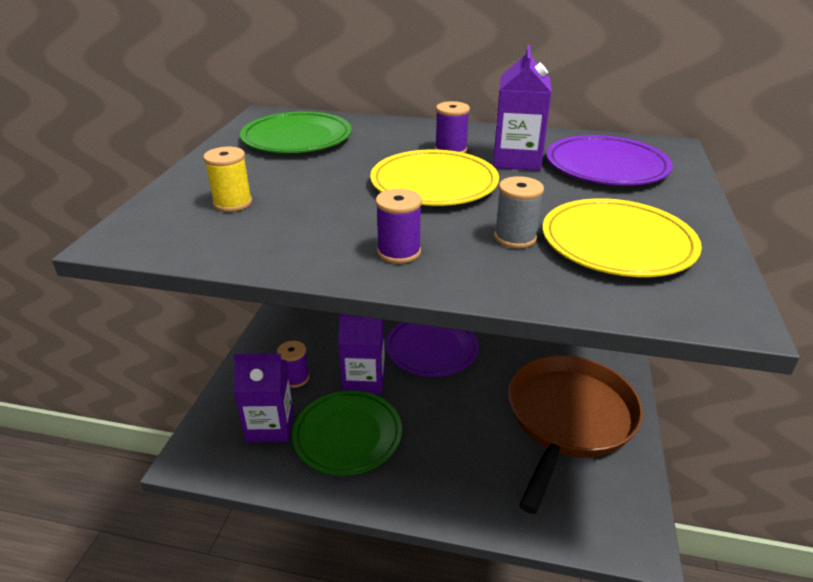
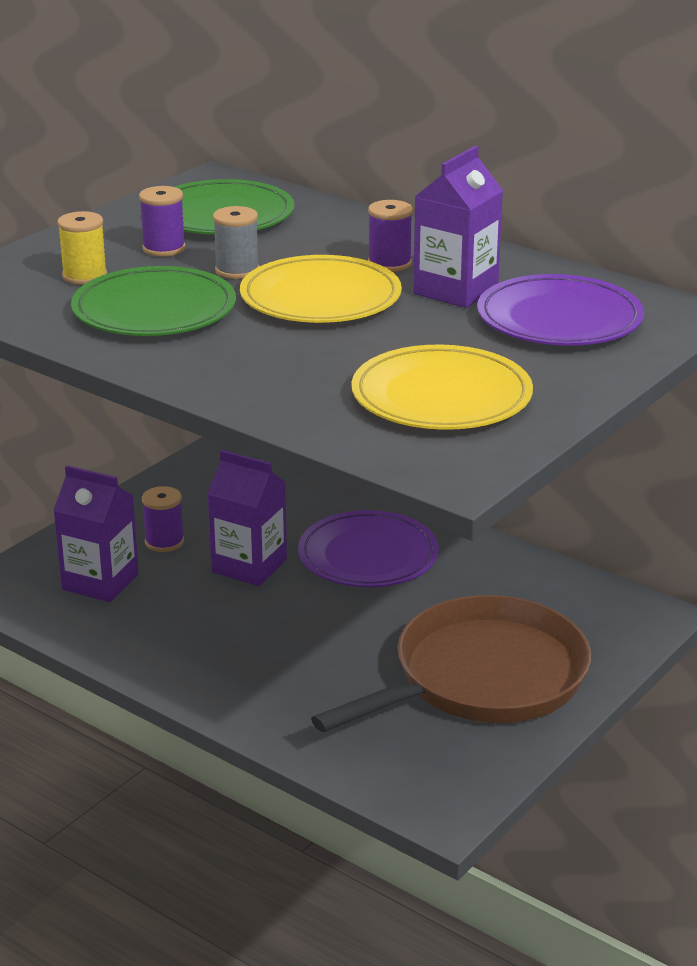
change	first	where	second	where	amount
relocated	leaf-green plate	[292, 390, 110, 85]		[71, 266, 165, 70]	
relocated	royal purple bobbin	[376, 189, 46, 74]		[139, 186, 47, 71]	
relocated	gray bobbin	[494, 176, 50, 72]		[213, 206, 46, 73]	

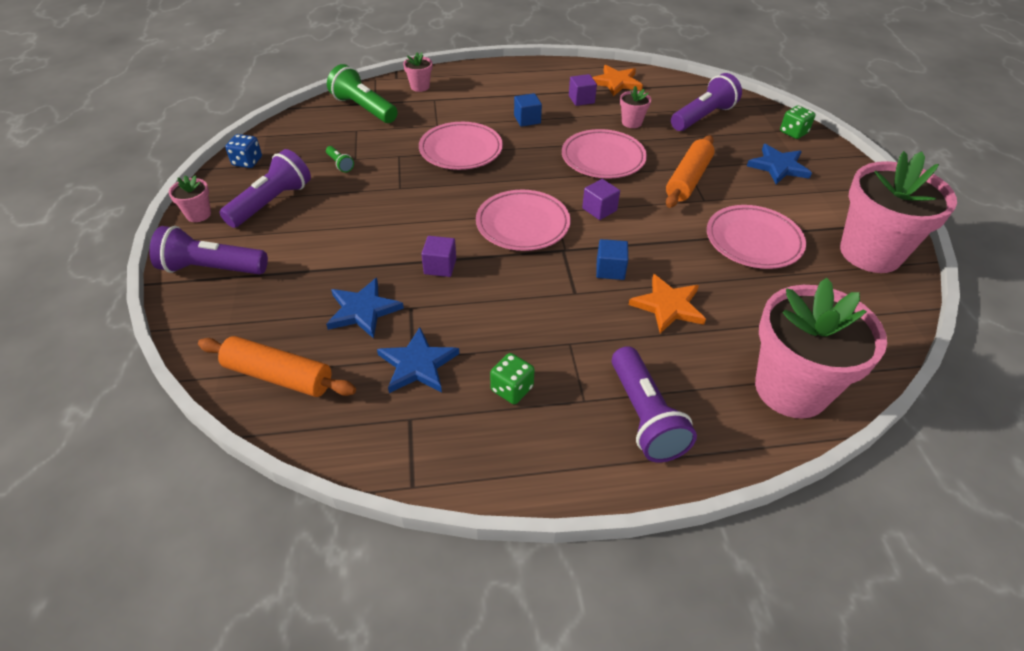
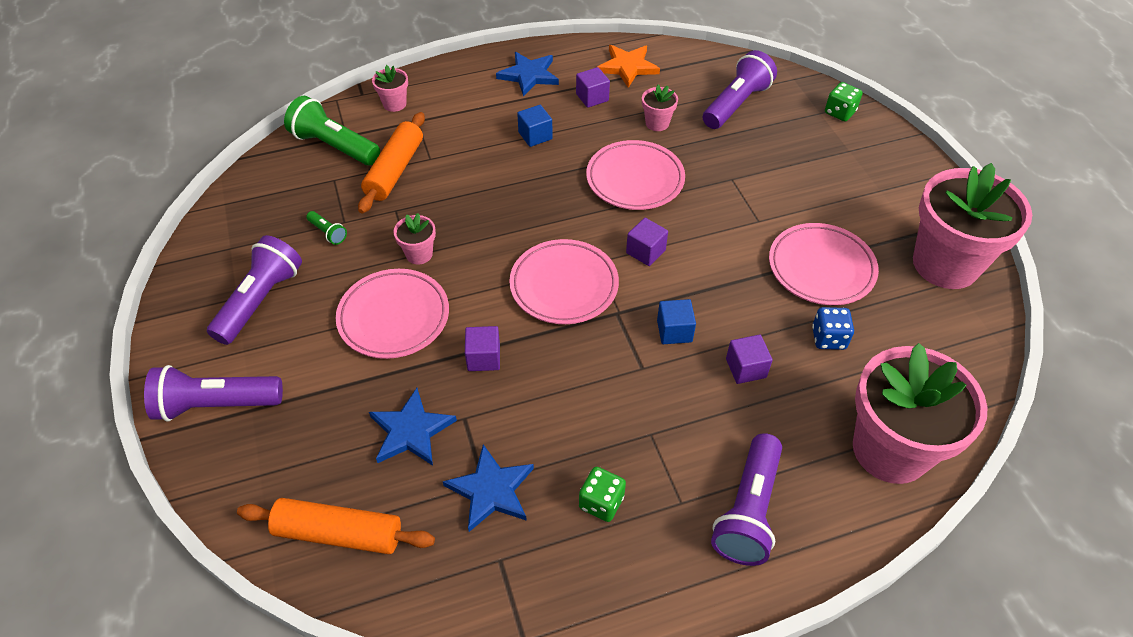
change	first	where	second	where	amount
relocated	pink potted plant	[169, 175, 42, 47]		[393, 213, 43, 51]	
relocated	blue game die	[225, 134, 37, 34]		[812, 307, 42, 43]	
relocated	pink plate	[419, 122, 84, 48]		[336, 269, 113, 90]	
relocated	orange pastry roller	[666, 135, 49, 73]		[358, 112, 67, 101]	
relocated	blue five-pointed star	[747, 144, 65, 40]		[496, 52, 63, 44]	
exchanged	orange five-pointed star	[629, 274, 77, 60]	royal purple solid cube	[726, 335, 47, 49]	
spun	royal purple torch	[612, 346, 85, 117]		[711, 433, 71, 133]	45 degrees clockwise

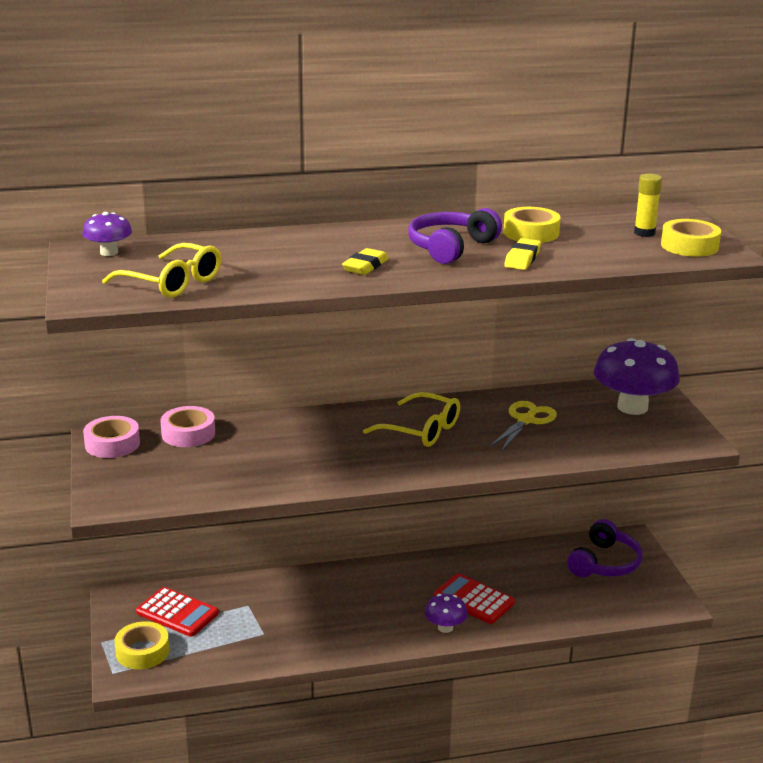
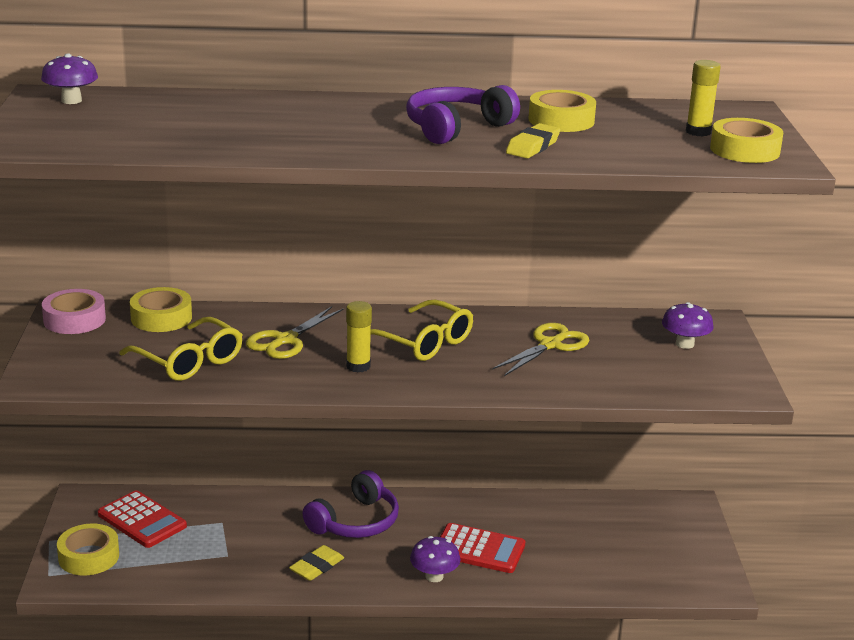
change	first	where	second	where	amount
appeared			yellow pair of scissors	[246, 306, 97, 53]	
appeared			yellow stick of glue	[346, 301, 26, 72]	
relocated	yellow eyeglasses	[102, 243, 119, 55]		[119, 317, 123, 64]	
relocated	yellow gum eraser	[342, 248, 47, 27]		[289, 545, 55, 36]	
relocated	royal purple headset	[567, 519, 76, 58]		[302, 470, 97, 68]	
colour	pink tape	[160, 406, 55, 41]	yellow tape	[130, 287, 62, 45]	
spun	crimson adding machine	[434, 573, 81, 51]		[440, 523, 85, 50]	150 degrees clockwise
size	royal purple mushroom	[594, 338, 86, 77]		[662, 302, 52, 47]	x0.51

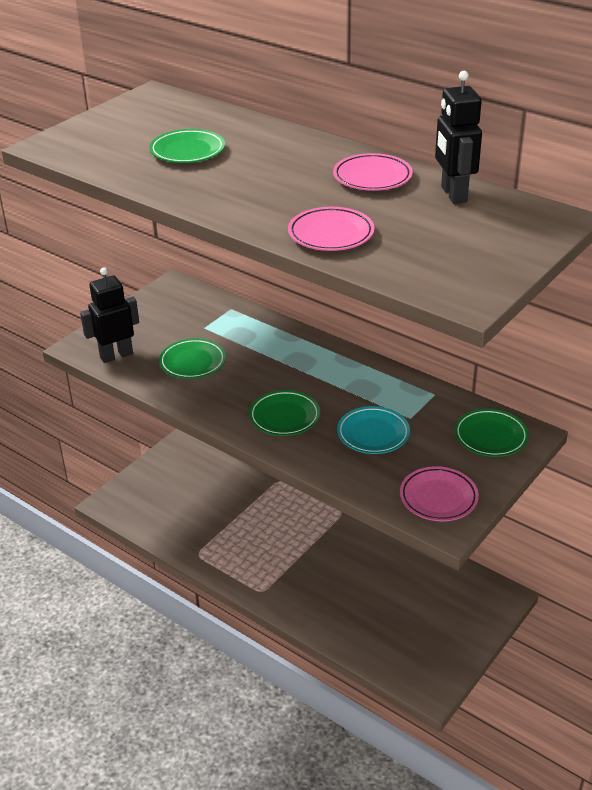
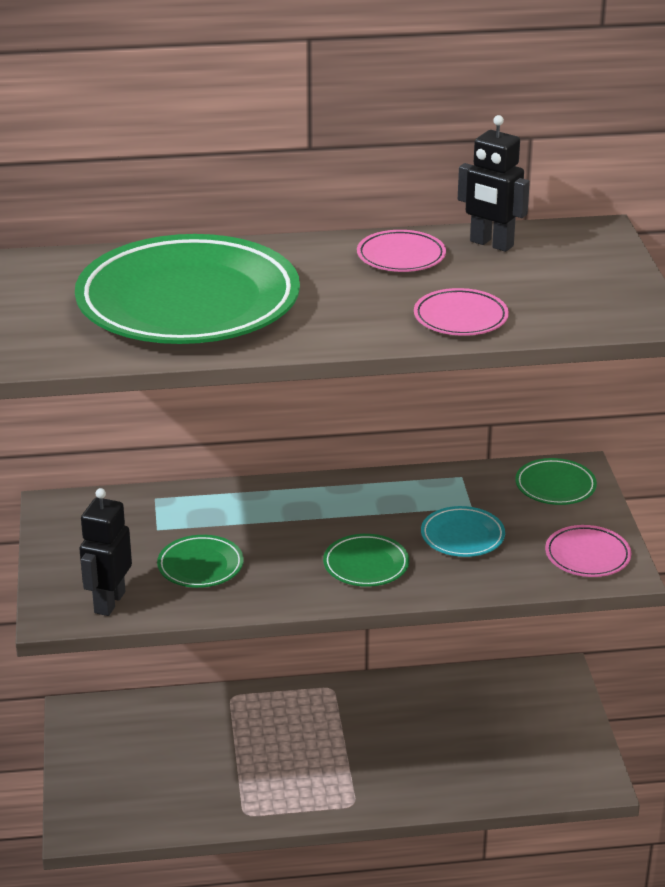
change	first	where	second	where	amount
size	leaf-green plate	[150, 129, 75, 34]		[75, 234, 225, 110]	x2.40

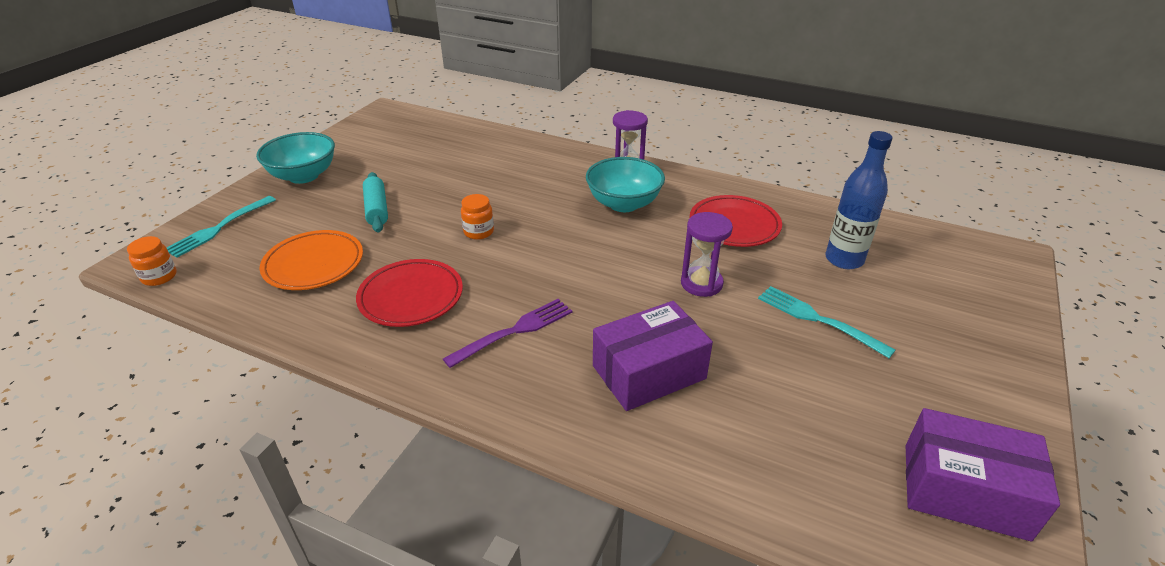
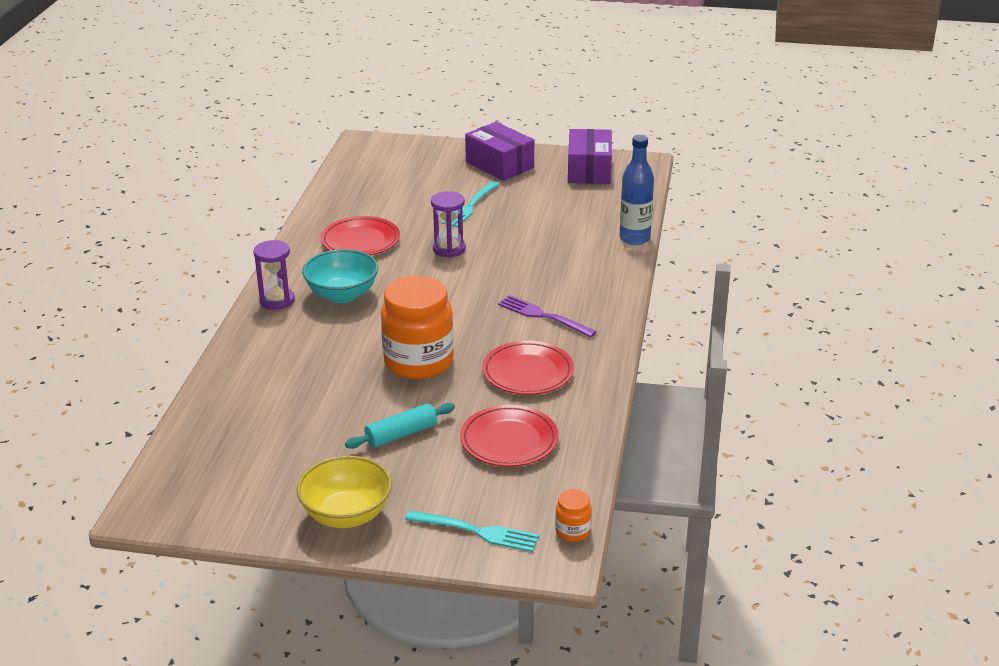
change	first	where	second	where	amount
relocated	royal purple package	[593, 301, 120, 110]		[465, 122, 69, 59]	
relocated	blue flask	[825, 131, 67, 138]		[620, 135, 34, 110]	
colour	turquoise deep dish	[256, 132, 79, 52]	yellow deep dish	[297, 456, 95, 72]	
colour	orange plate	[260, 230, 103, 60]	crimson plate	[460, 405, 99, 62]	
size	orange jar	[461, 194, 33, 46]		[381, 275, 73, 104]	x2.32

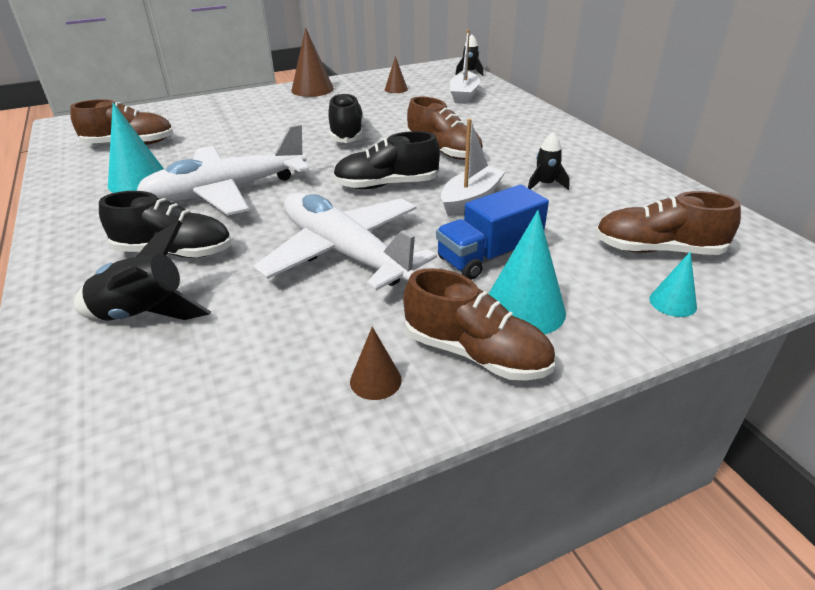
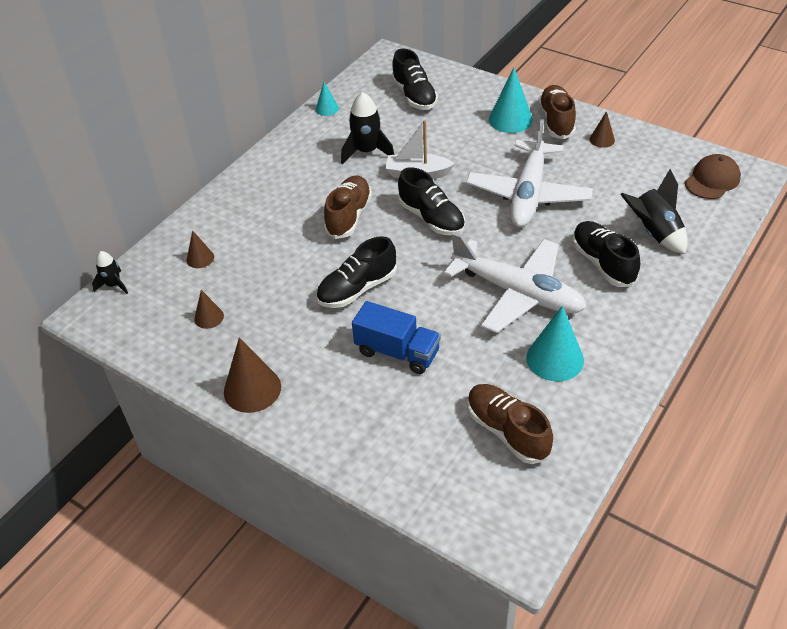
change	first	where	second	where	amount
appeared			russet baseball cap	[685, 154, 56, 45]	
relocated	blue toy truck	[436, 184, 113, 96]		[352, 301, 89, 73]	
relocated	turquoise solid cone	[649, 251, 48, 66]		[316, 82, 23, 34]	
exchanged	snow-white boat	[450, 29, 30, 75]	russet solid cone	[187, 230, 27, 38]	
colour	russet sneaker	[595, 191, 146, 64]	jet-black sneaker	[391, 49, 47, 61]	
size	jet-black rocket	[528, 132, 42, 58]		[341, 92, 53, 72]	x1.70

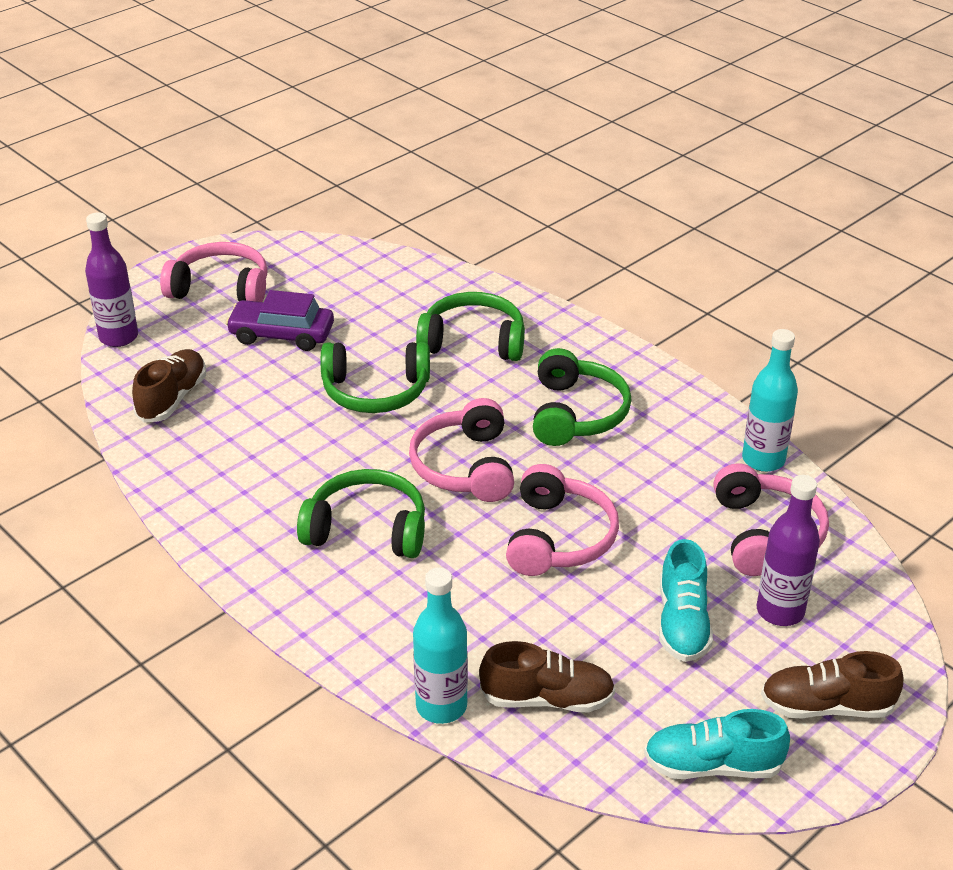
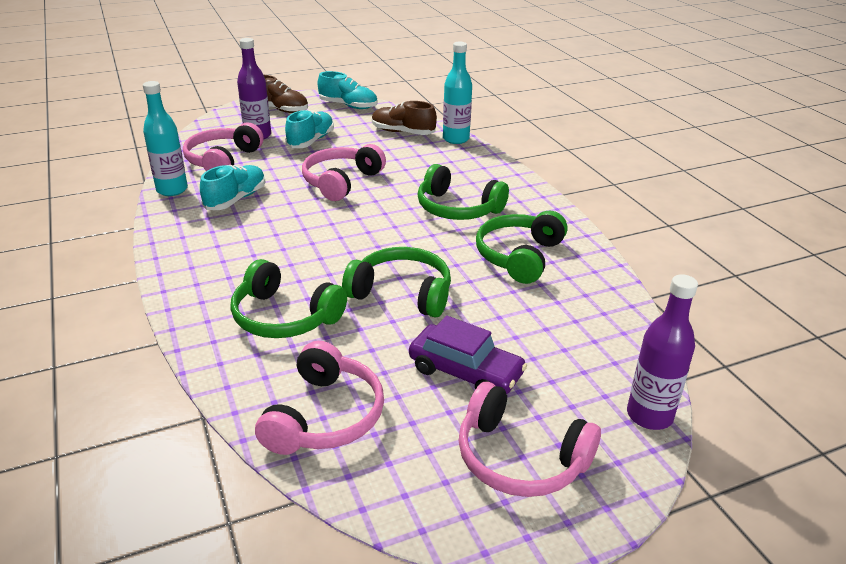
change	first	where	second	where	amount
missing	russet sneaker	[132, 349, 74, 74]			
appeared			turquoise sneaker	[200, 165, 66, 45]	
relocated	pink headset	[409, 398, 105, 104]		[255, 341, 129, 114]	
relocated	leaf-green headset	[533, 348, 98, 98]		[476, 210, 92, 74]	

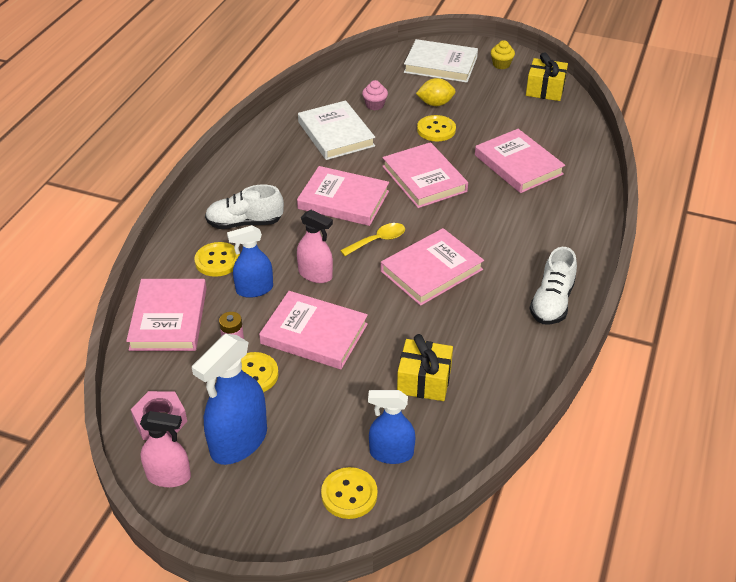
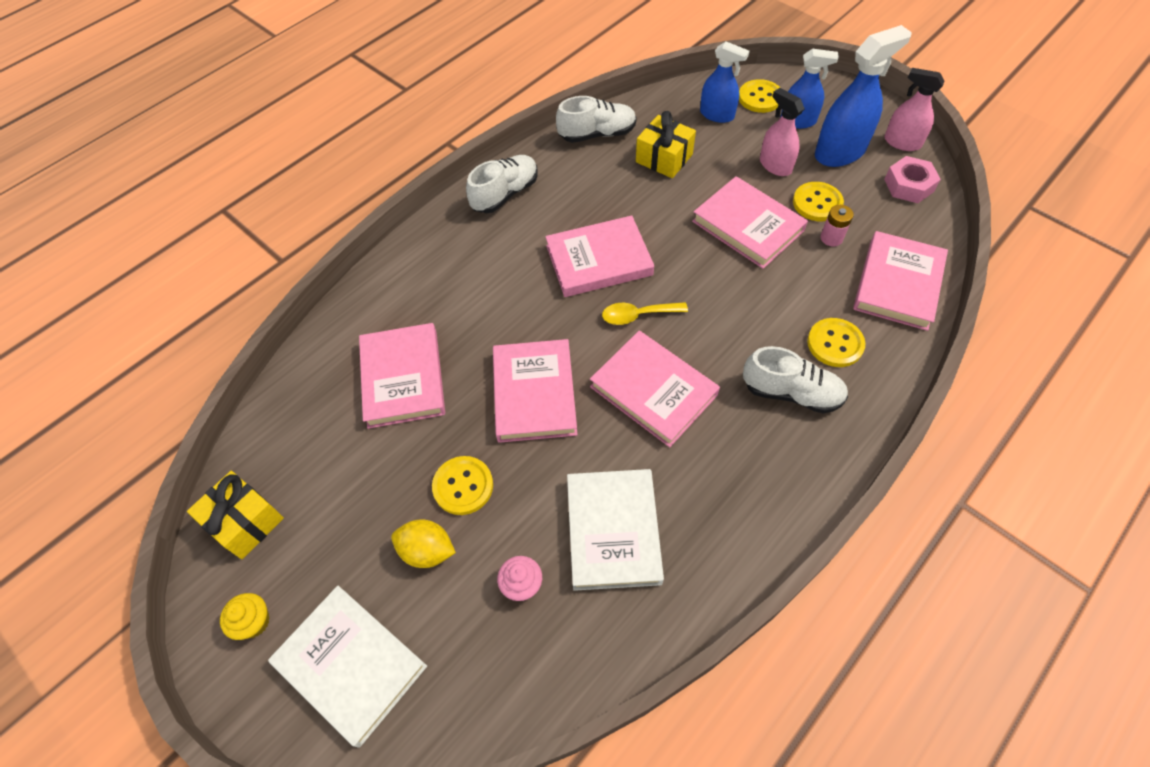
change	first	where	second	where	amount
appeared			snow-white sneaker	[556, 96, 81, 47]	
relocated	blue spray bottle	[227, 225, 46, 73]		[780, 48, 59, 81]	
relocated	pink spray bottle	[297, 210, 36, 73]		[760, 88, 45, 88]	

